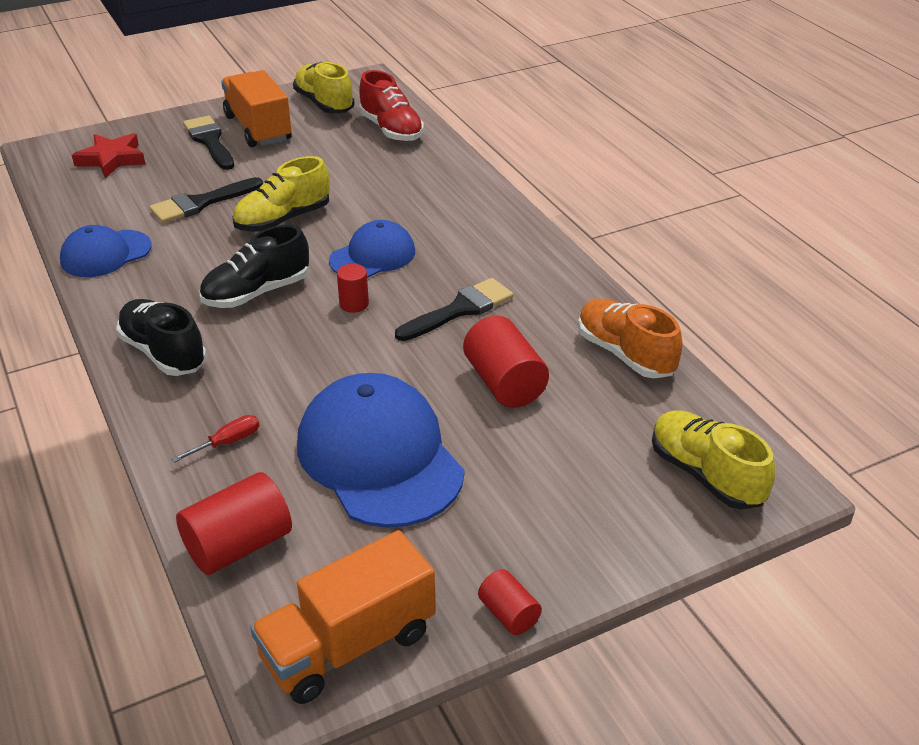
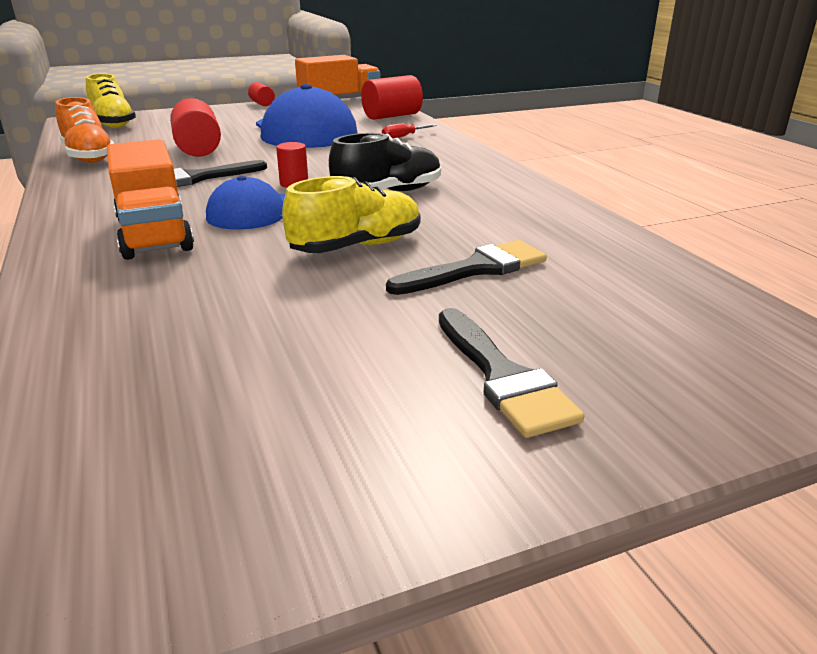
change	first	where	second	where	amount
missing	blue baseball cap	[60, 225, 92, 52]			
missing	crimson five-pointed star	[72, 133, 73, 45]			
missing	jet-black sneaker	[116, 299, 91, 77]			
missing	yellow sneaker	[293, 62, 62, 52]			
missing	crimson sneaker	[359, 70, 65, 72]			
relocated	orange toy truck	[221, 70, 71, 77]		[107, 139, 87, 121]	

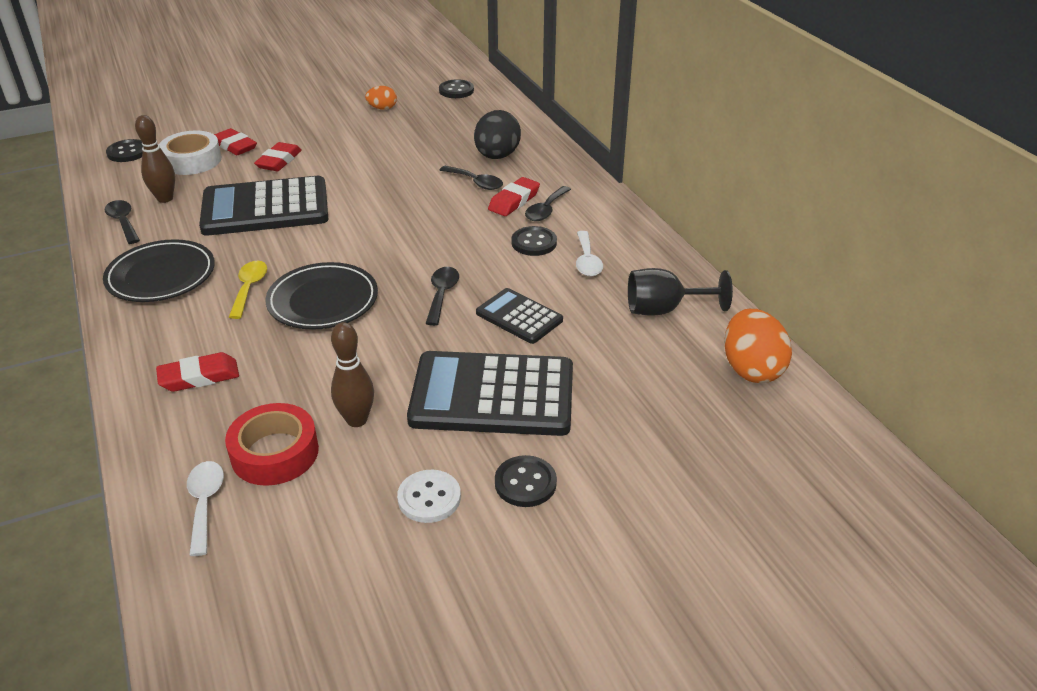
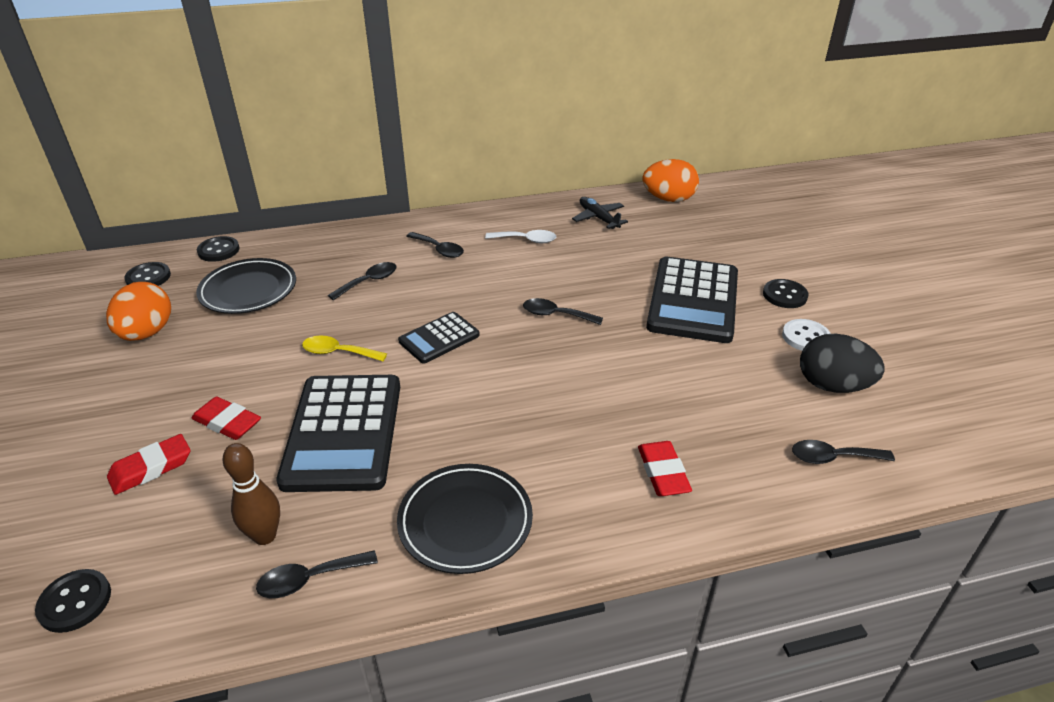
change	first	where	second	where	amount
missing	snow-white tape	[159, 131, 63, 44]			
missing	crimson tape	[225, 403, 94, 83]			
missing	russet skittle	[331, 322, 43, 105]			
missing	crimson gum eraser	[488, 177, 52, 39]			
relocated	yellow spoon	[229, 261, 38, 58]		[302, 335, 85, 26]	
relocated	jet-black plate	[266, 262, 112, 68]		[196, 258, 100, 56]	
relocated	jet-black egg shape	[474, 110, 47, 49]		[800, 334, 84, 59]	
relocated	jet-black adding machine	[476, 288, 87, 56]		[398, 312, 82, 52]	
relocated	jet-black shirt button	[511, 226, 46, 30]		[197, 236, 43, 26]	
exchanged	jet-black chalice	[628, 268, 105, 48]	jet-black aeroplane	[572, 197, 56, 32]	
colour	snow-white spoon	[187, 461, 37, 95]	jet-black spoon	[792, 440, 103, 24]	
size	orange egg shape	[365, 86, 32, 24]		[106, 282, 65, 59]	x1.80

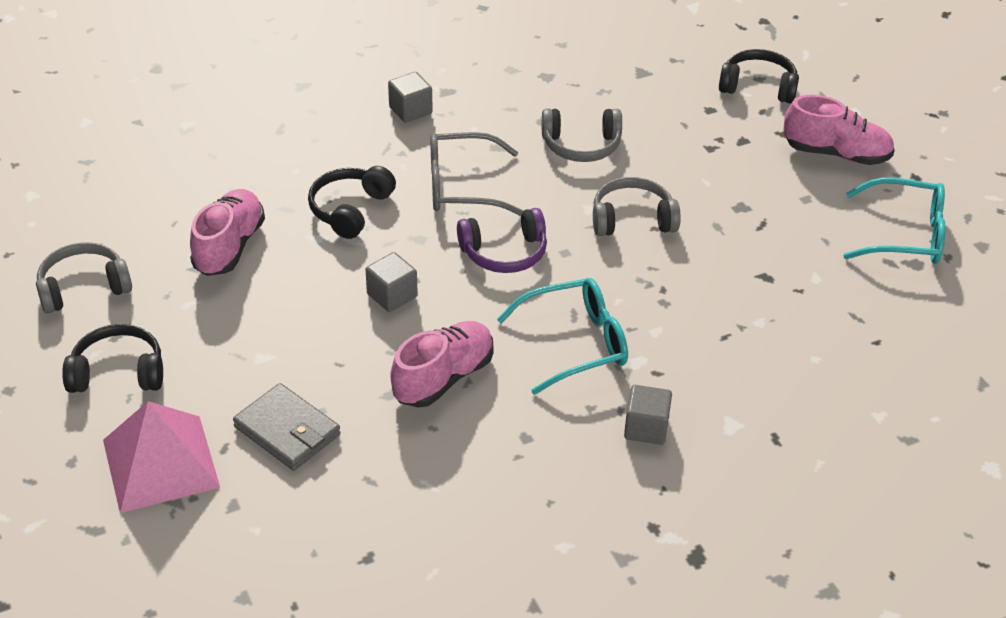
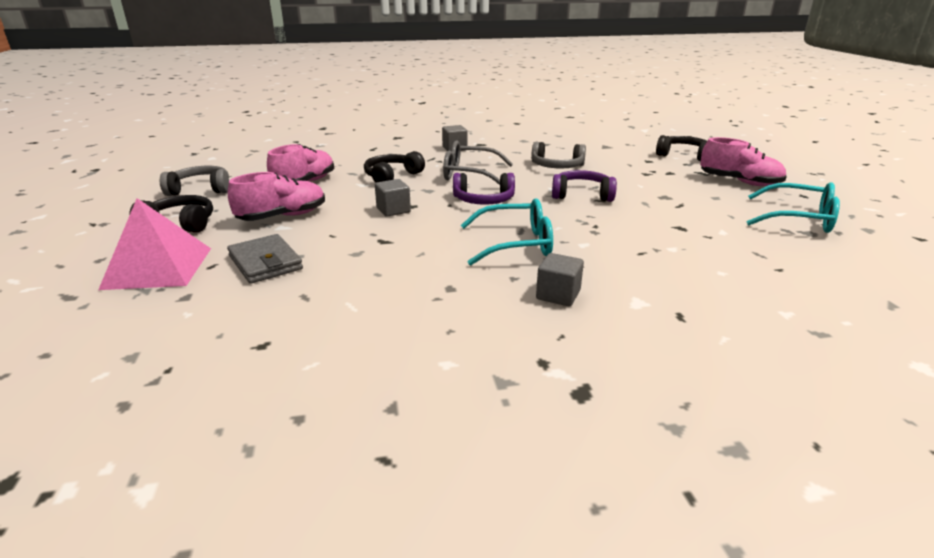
change	first	where	second	where	amount
relocated	pink sneaker	[390, 321, 104, 87]		[228, 172, 97, 49]	
colour	gray headset	[593, 177, 88, 59]	royal purple headset	[552, 170, 65, 32]	

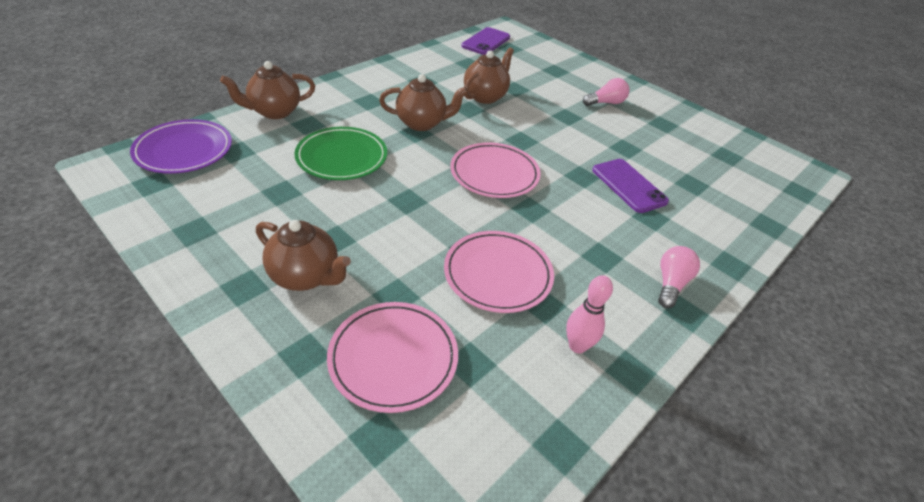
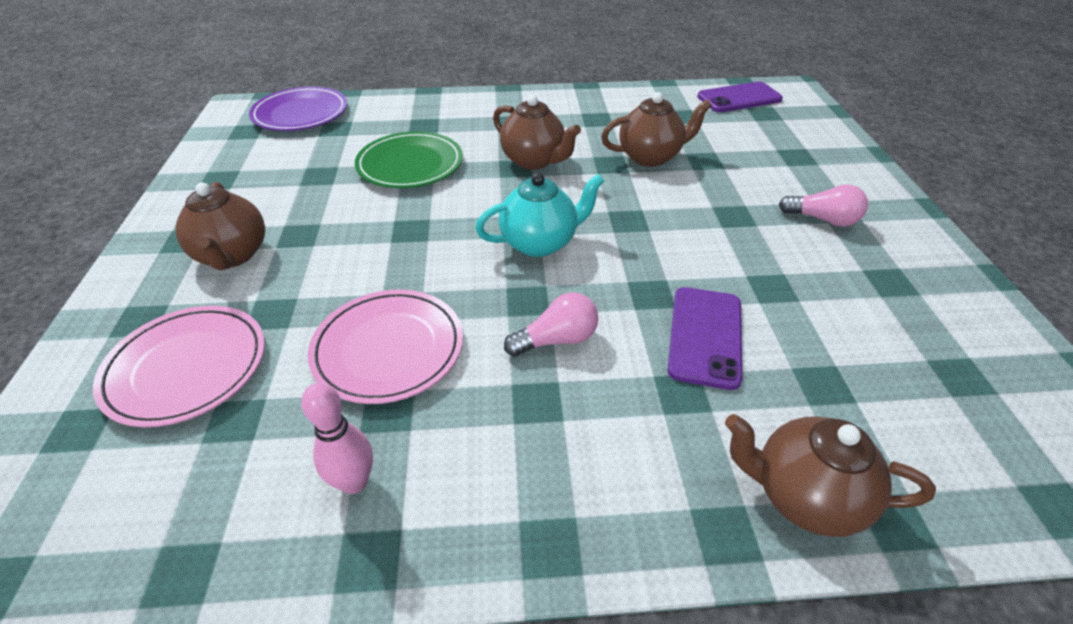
change	first	where	second	where	amount
relocated	russet tea pot	[220, 61, 95, 58]		[725, 414, 211, 123]	
relocated	pink bulb	[658, 246, 42, 62]		[504, 292, 94, 65]	
exchanged	pink plate	[450, 143, 91, 55]	turquoise tea pot	[475, 173, 129, 84]	

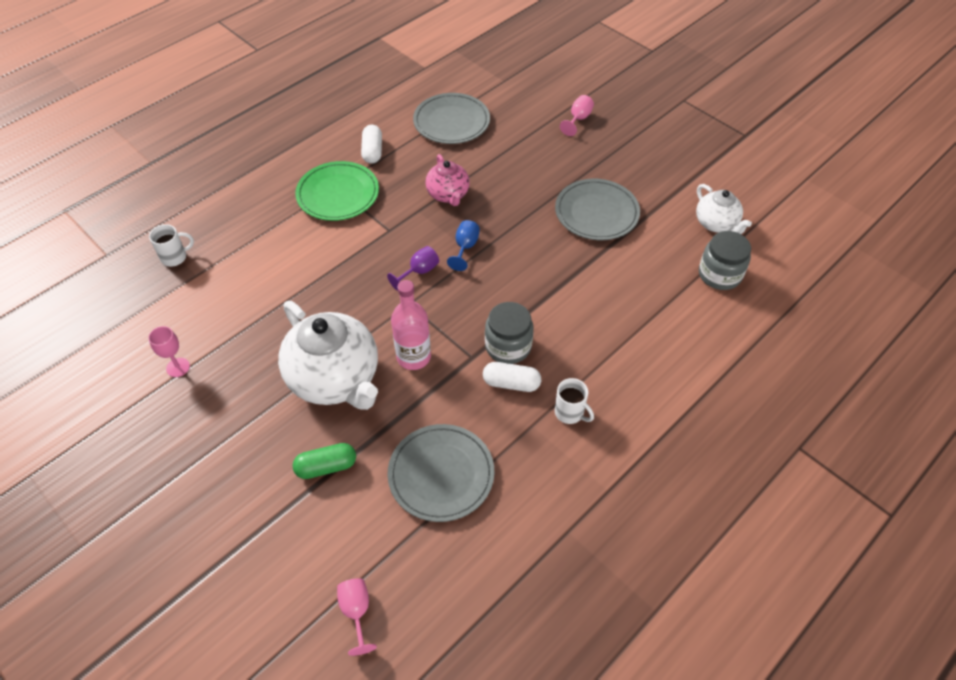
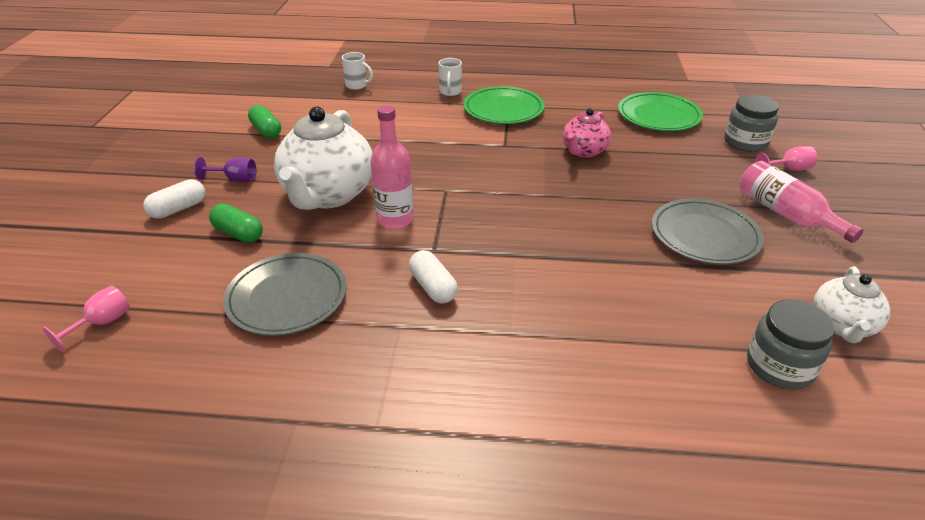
change	first	where	second	where	amount
missing	blue chalice	[447, 220, 33, 51]			
appeared			pink flask	[740, 161, 123, 82]	
relocated	snow-white capsule	[361, 124, 21, 40]		[143, 179, 62, 40]	
relocated	royal purple chalice	[387, 246, 52, 45]		[194, 157, 62, 25]	
relocated	gray jar	[485, 302, 49, 62]		[724, 95, 55, 57]	
relocated	snow-white tea mug	[555, 378, 39, 46]		[438, 58, 24, 38]	
exchanged	pink chalice	[148, 326, 42, 51]	leaf-green capsule	[248, 105, 33, 33]	
colour	gray plate	[413, 93, 77, 51]	leaf-green plate	[618, 92, 85, 39]	

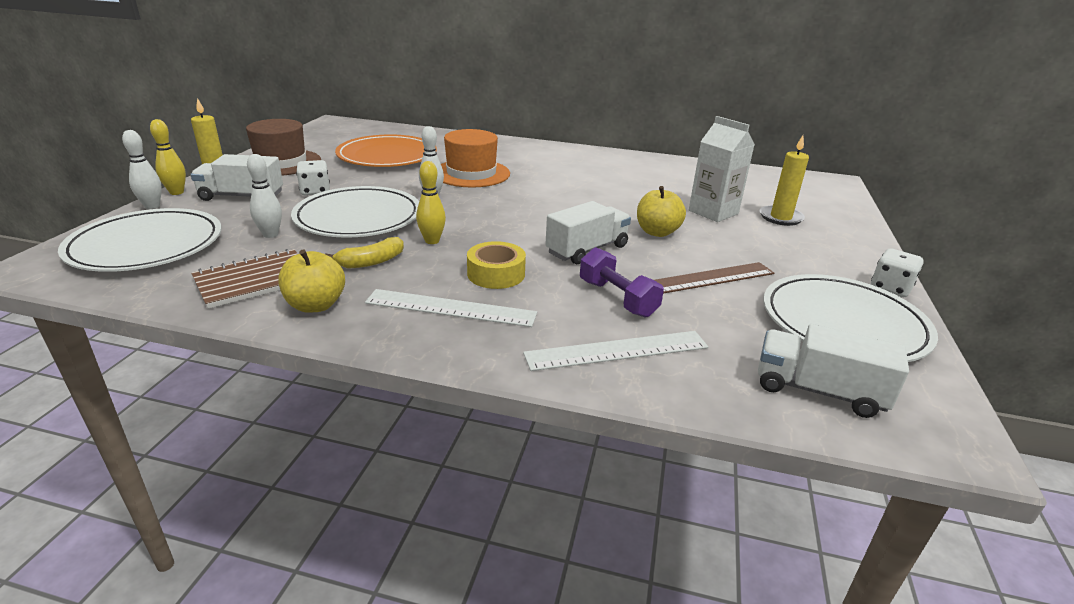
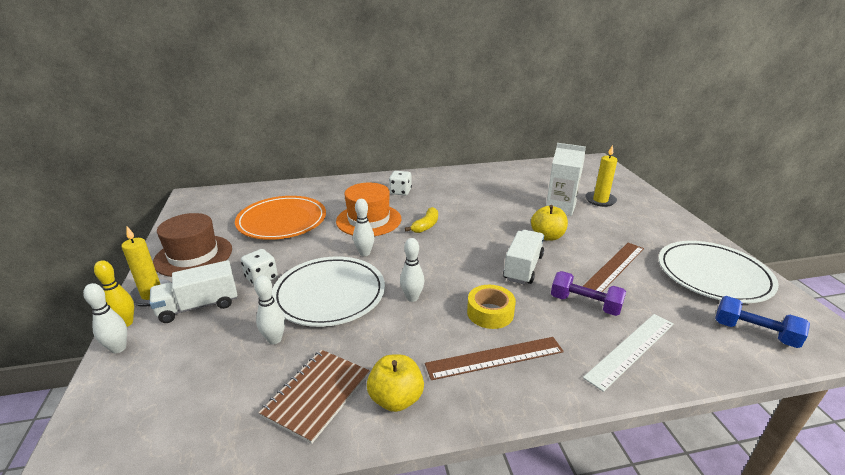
change	first	where	second	where	amount
missing	snow-white plate	[58, 208, 164, 64]			
relocated	yellow banana	[325, 237, 79, 32]		[405, 207, 33, 26]	
relocated	snow-white game die	[871, 248, 53, 49]		[389, 171, 23, 24]	
exchanged	snow-white toy truck	[758, 324, 151, 94]	blue free weight	[715, 296, 95, 52]	
colour	snow-white ruler	[365, 289, 172, 38]	russet ruler	[425, 337, 139, 43]	
colour	yellow skittle	[416, 161, 30, 83]	snow-white skittle	[400, 238, 24, 64]	

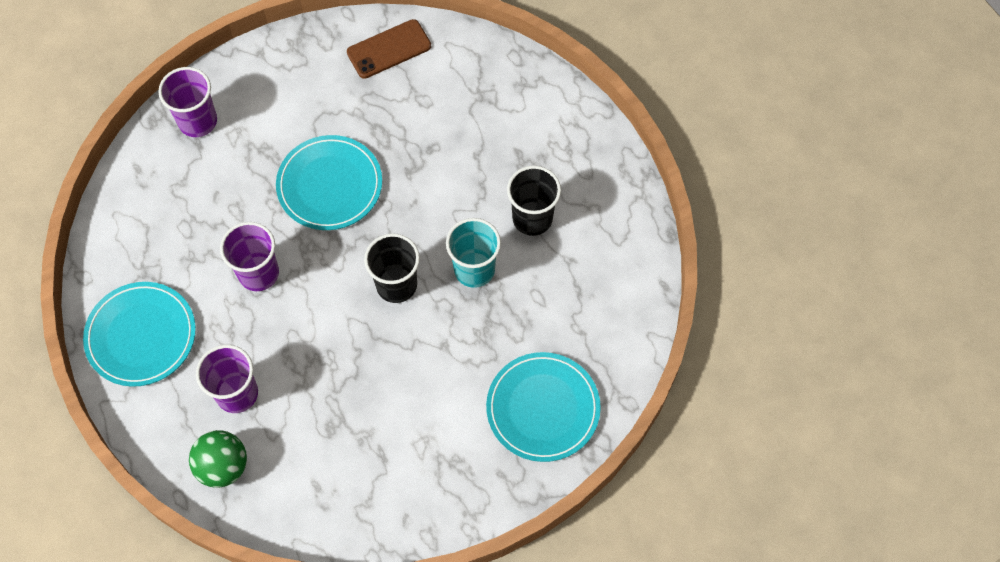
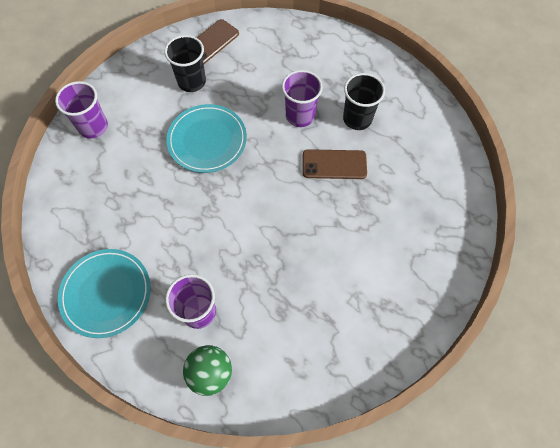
change	first	where	second	where	amount
missing	turquoise plate	[486, 352, 115, 110]			
relocated	royal purple beaker	[220, 222, 59, 69]		[282, 70, 41, 57]	
relocated	jet-black beaker	[364, 233, 56, 70]		[164, 35, 42, 57]	
exchanged	turquoise beaker	[446, 218, 55, 70]	russet phone	[302, 149, 65, 30]	

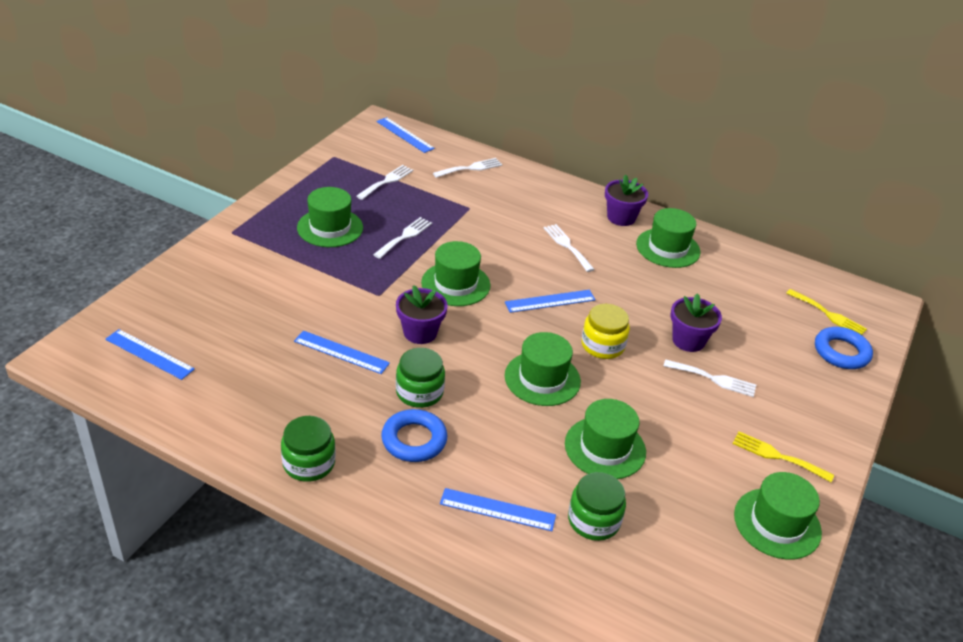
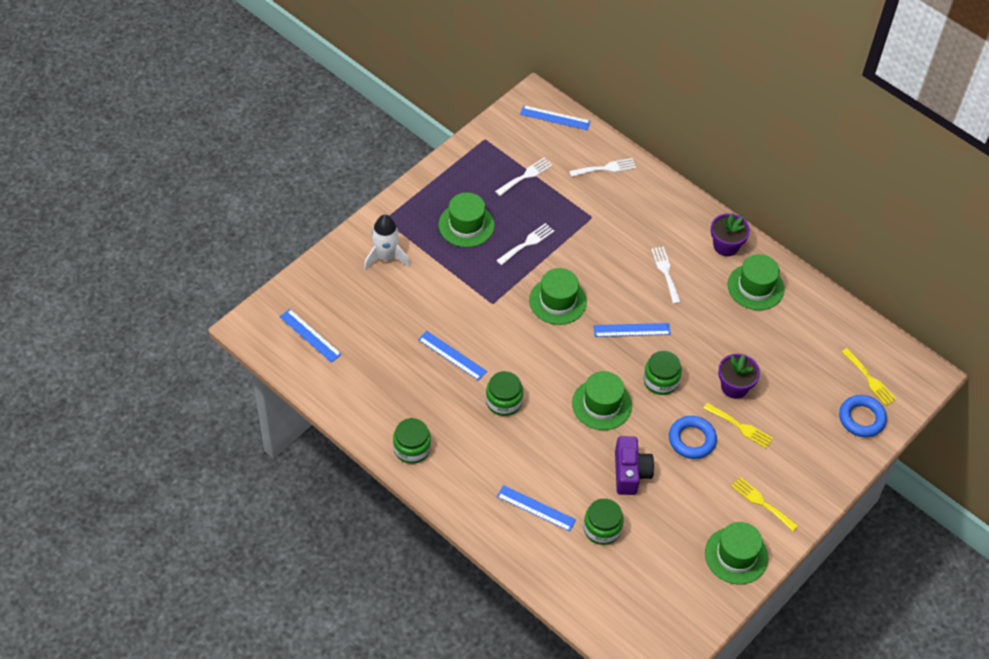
change	first	where	second	where	amount
missing	royal purple potted plant	[396, 285, 51, 59]			
appeared			snow-white rocket	[364, 215, 46, 55]	
relocated	blue hoop	[381, 409, 66, 53]		[669, 416, 48, 43]	
exchanged	leaf-green tall hat	[565, 399, 81, 80]	royal purple photo camera	[615, 436, 39, 59]	
colour	yellow jar	[581, 304, 49, 55]	leaf-green jar	[643, 351, 39, 44]	
colour	snow-white table fork	[664, 359, 92, 38]	yellow table fork	[703, 403, 70, 45]	
spun	blue ruler	[376, 117, 59, 36]		[520, 105, 71, 25]	45 degrees counterclockwise

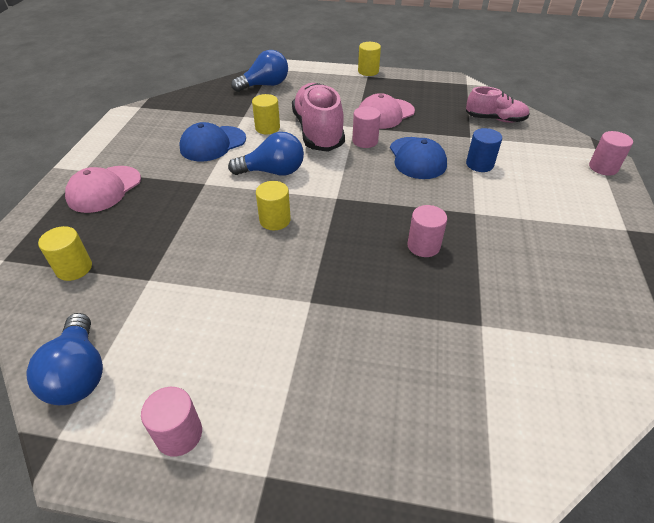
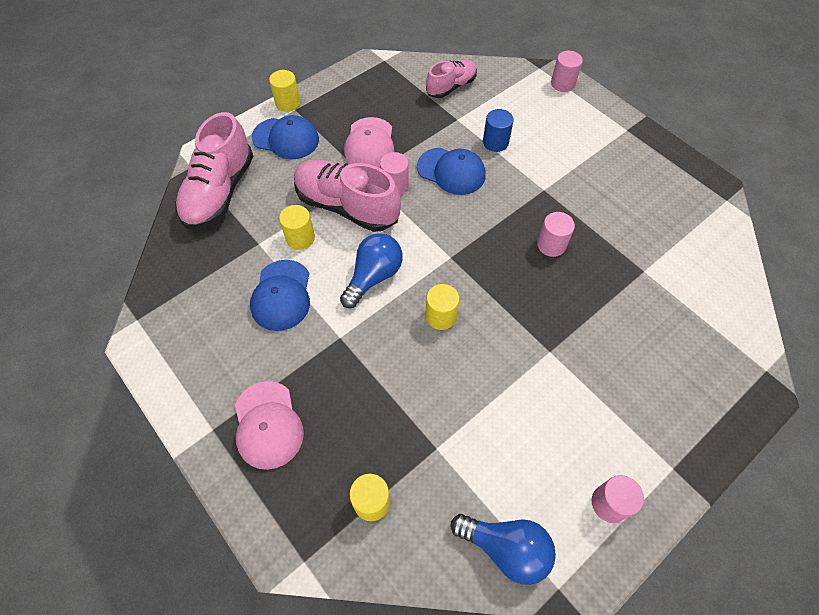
change	first	where	second	where	amount
appeared			blue baseball cap	[252, 115, 67, 44]	
exchanged	blue bulb	[231, 50, 57, 42]	pink sneaker	[175, 112, 79, 118]	

